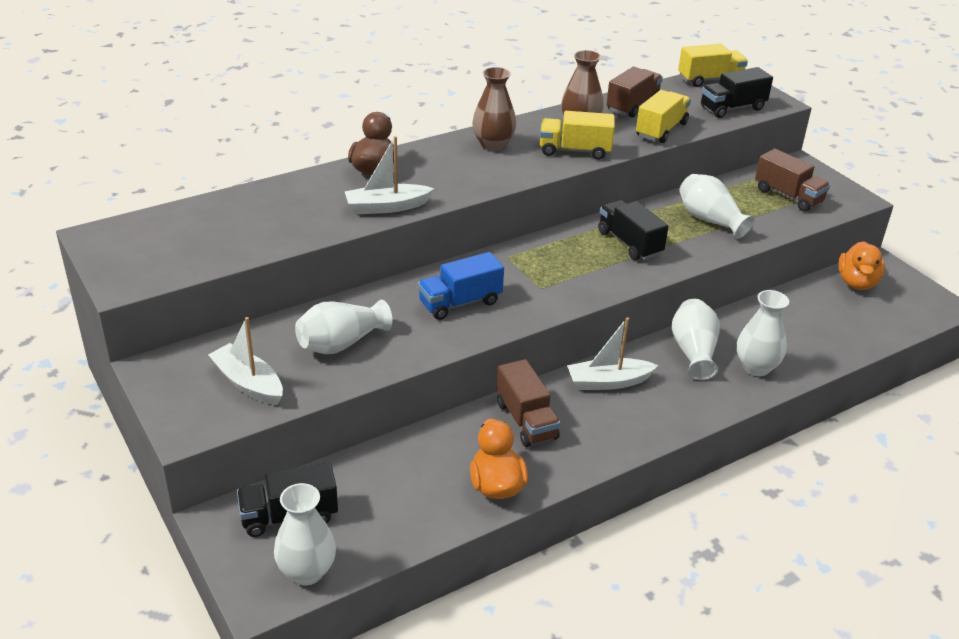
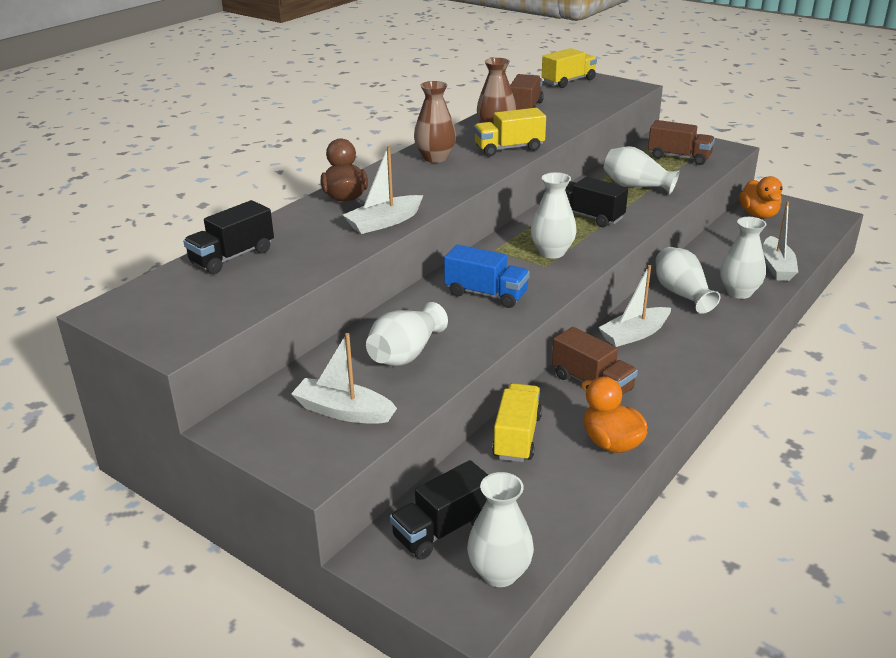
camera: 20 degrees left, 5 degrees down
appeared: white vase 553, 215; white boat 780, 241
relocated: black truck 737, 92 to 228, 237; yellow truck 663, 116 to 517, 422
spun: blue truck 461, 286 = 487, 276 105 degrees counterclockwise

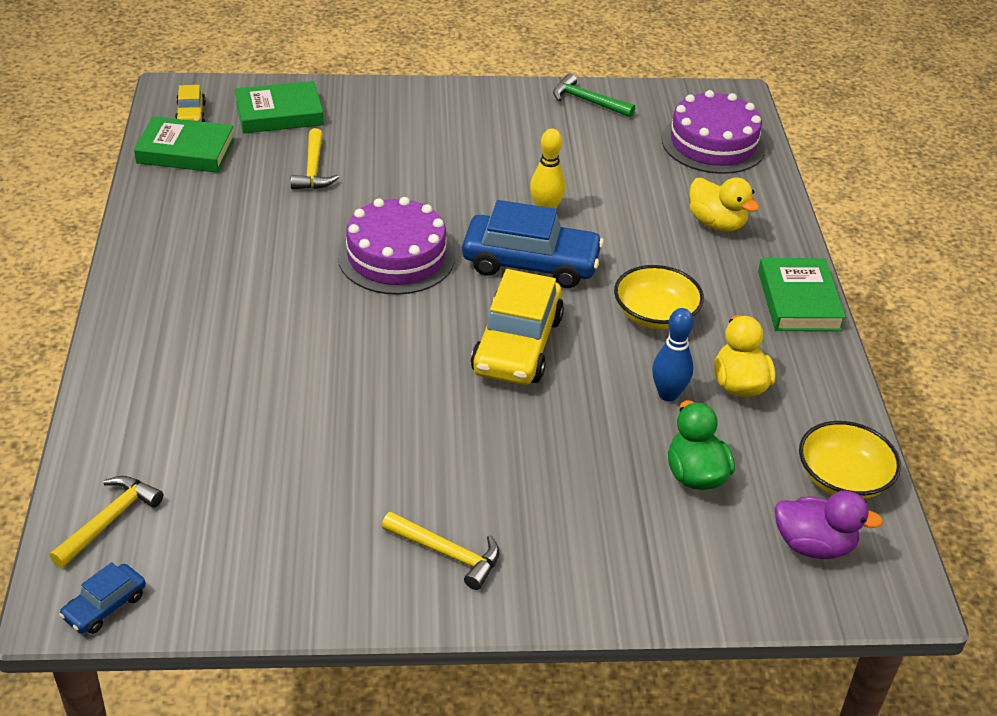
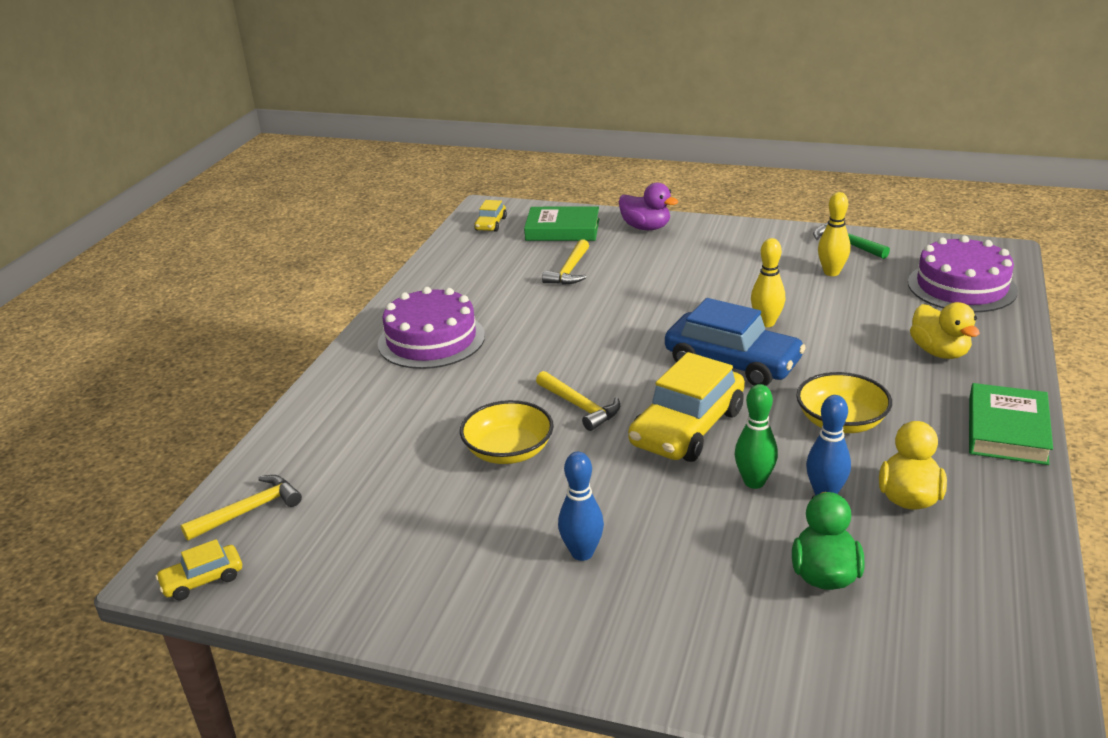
camera: 25 degrees right, 10 degrees down
missing: green book 184, 144
appeared: blue bowling pin 581, 506; green bowling pin 756, 436; yellow bowling pin 834, 234
relocated: purple cake 396, 246 to 431, 328; yellow bowl 850, 460 to 507, 432; yellow hammer 441, 551 to 578, 401; purple duck 829, 524 to 648, 206
colour: blue car 102, 598 to yellow car 198, 570

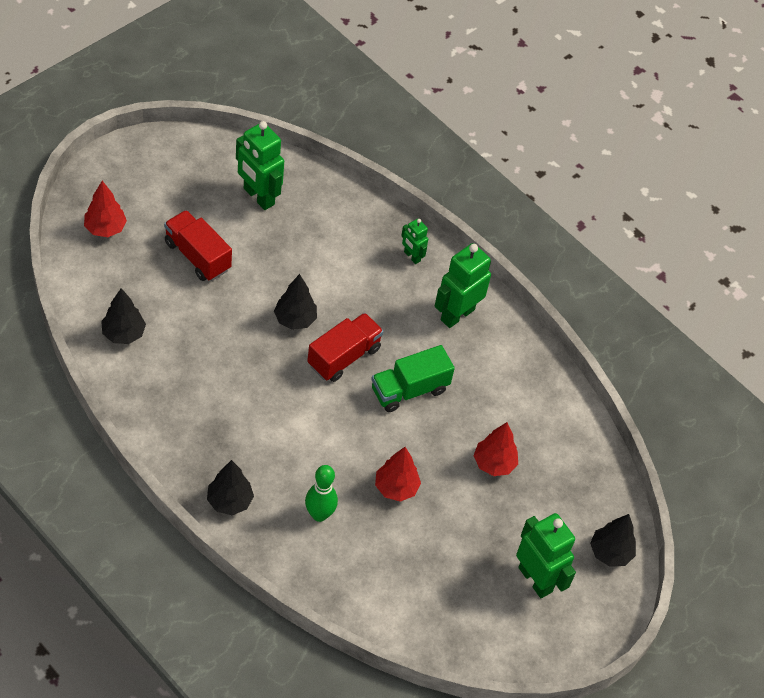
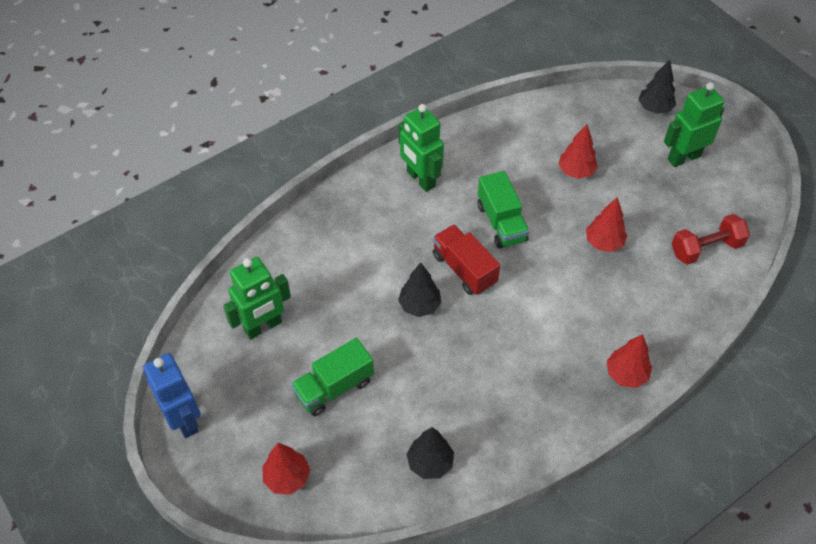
camera: 75 degrees left, 0 degrees up
missing: green bowling pin 321, 493; green robot 414, 241
appeared: blue robot 172, 395; red dumbbell 711, 239
colour: red truck 198, 245 to green truck 332, 377; black tree 230, 487 to red tree 629, 361

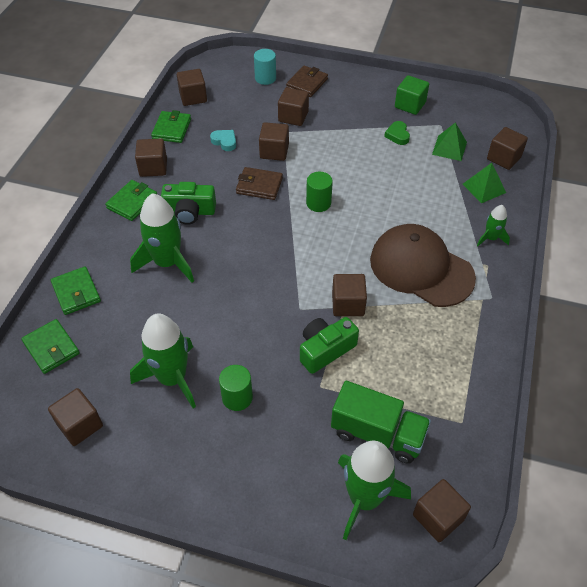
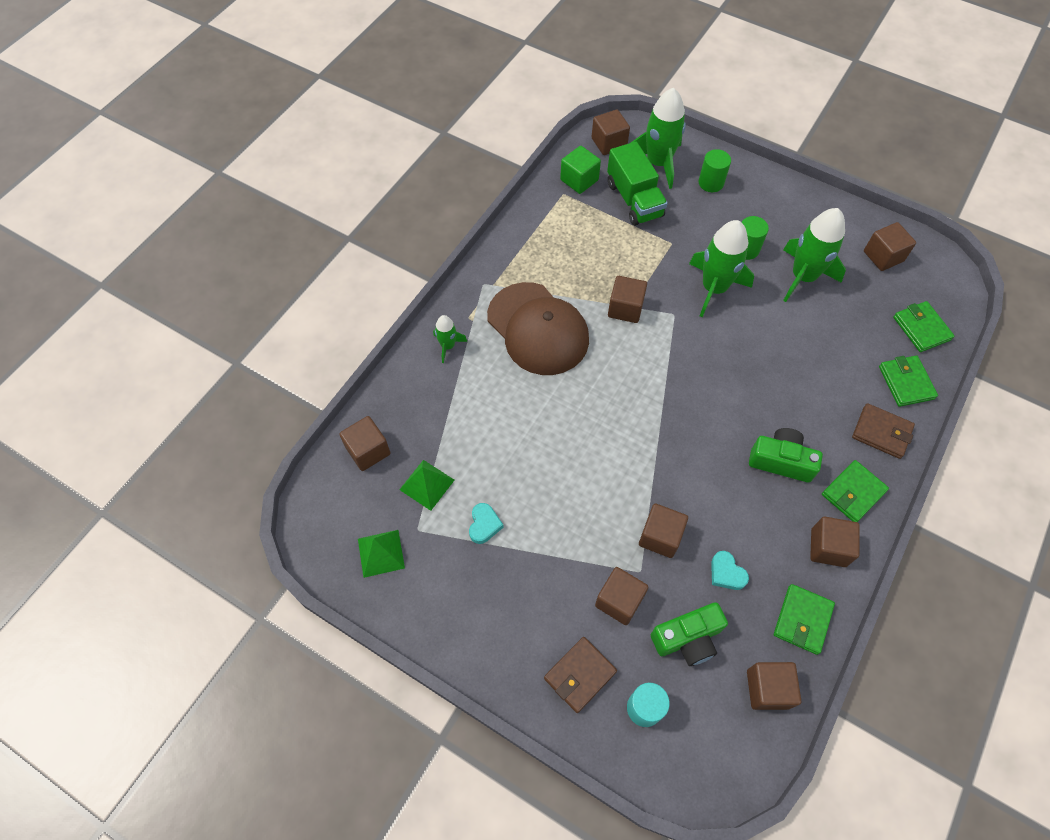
camera: 165 degrees left, 10 degrees up
relocated: green pyramid 484, 183 to 381, 554; green cube 412, 95 to 580, 170; green camera 329, 345 to 689, 634; green rocket 162, 238 to 721, 268; green cylinder 319, 192 to 714, 170; brown wallet 259, 183 to 883, 431
colour: green heart 397, 133 to turquoise heart 486, 523
spun: green truck 381, 422 = 637, 183 150 degrees counterclockwise

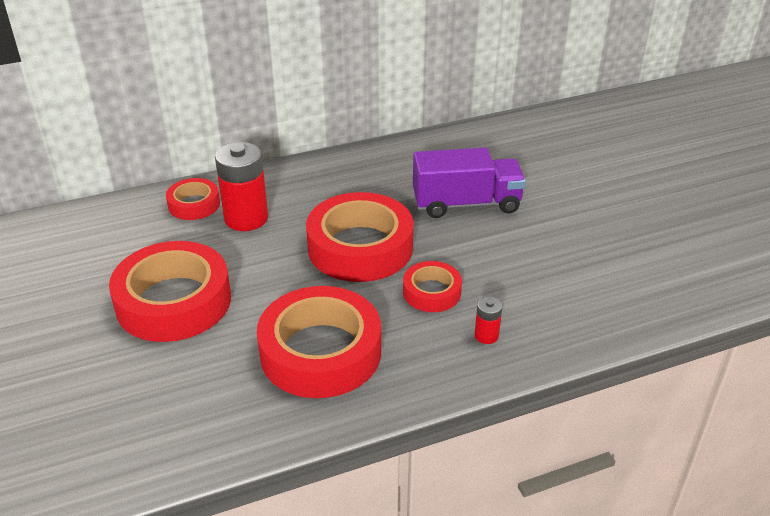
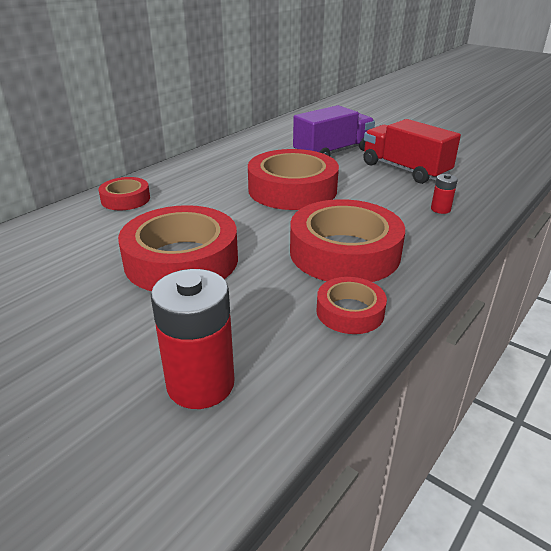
camera: 30 degrees left, 5 degrees down
appeared: red truck 412, 151
relocated: red battery 241, 186 to 192, 339; red tape 432, 286 to 351, 305

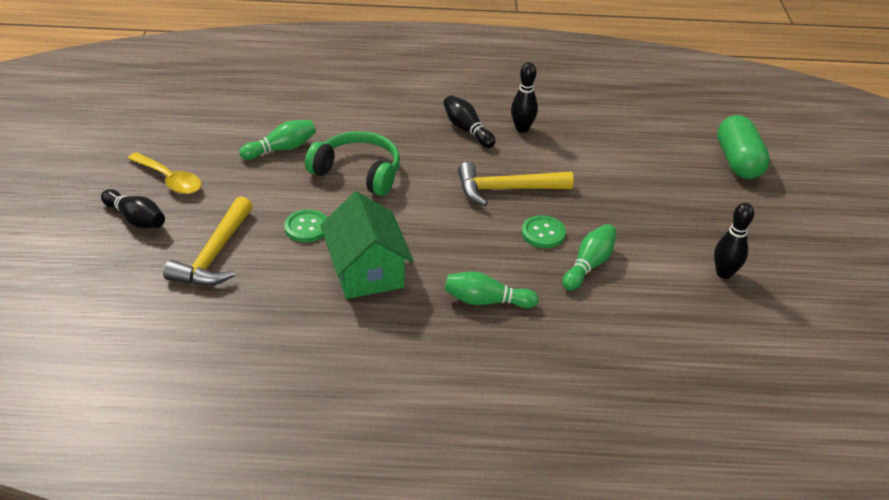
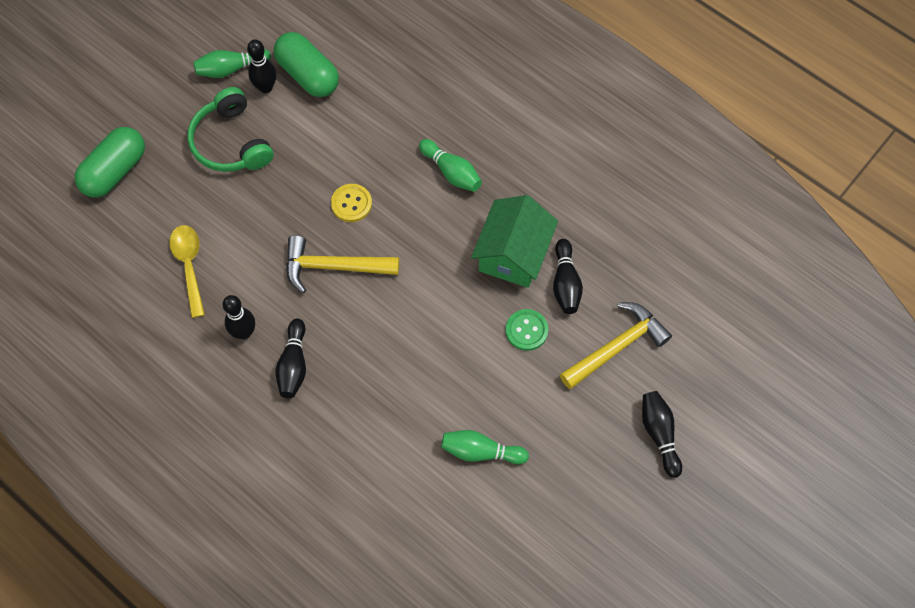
camera: 140 degrees left, 25 degrees up
appeared: green capsule 306, 64; black bowling pin 568, 276
relocated: yellow spoon 164, 173 to 187, 271; green headphones 352, 163 to 230, 129; green bowling pin 589, 257 to 232, 63
colour: green button 544, 231 to yellow button 351, 203
spun: yellow hammer 516, 184 = 342, 264 150 degrees clockwise

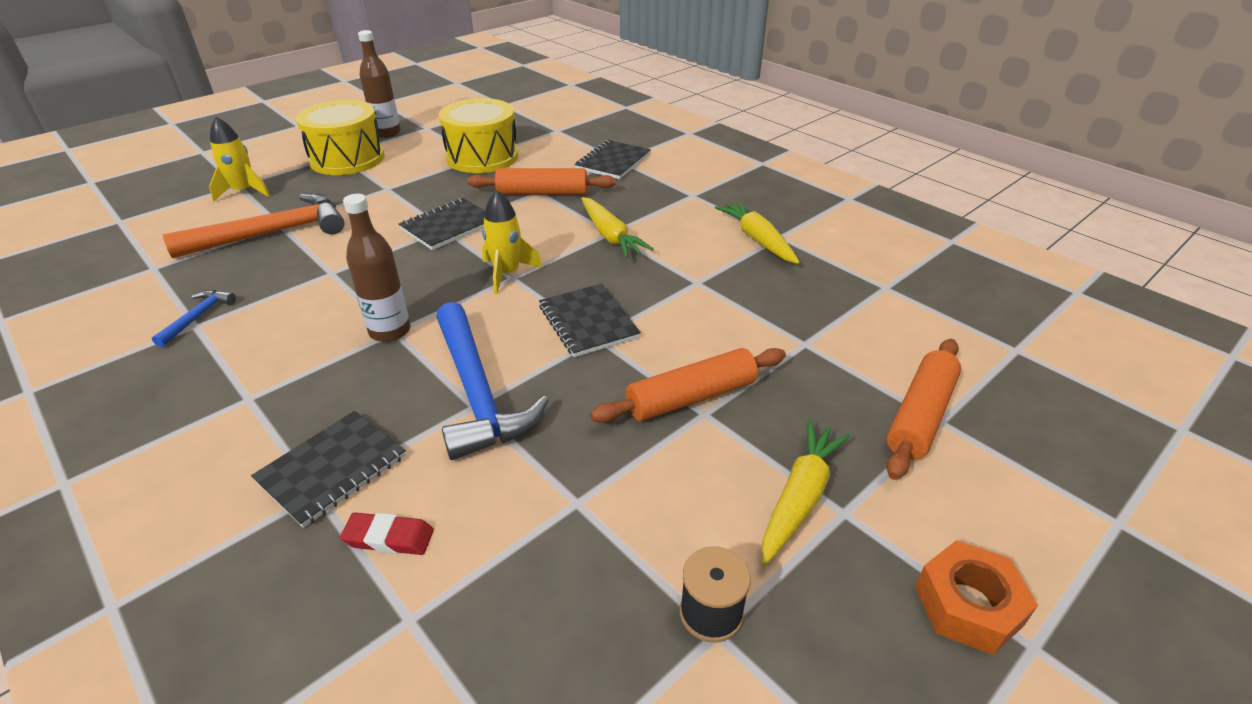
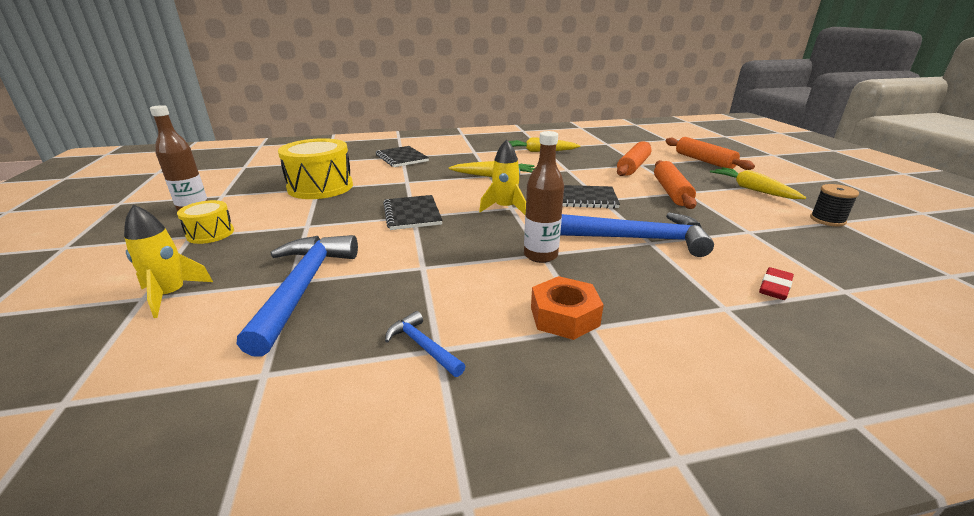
camera: 60 degrees left, 10 degrees down
missing: black notebook 328, 469
relocated: orange nut 976, 597 to 567, 308; orange rolling pin 541, 181 to 634, 158
colour: orange hammer 254, 225 to blue hammer 297, 295
size: yellow drum 340, 137 = 205, 222 x0.54

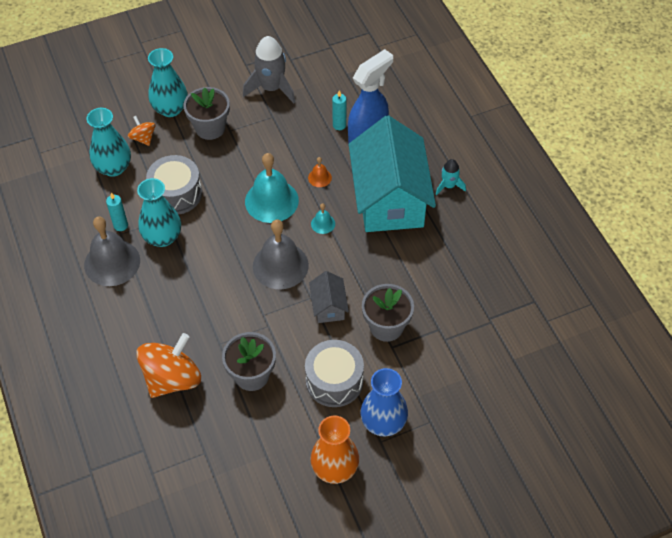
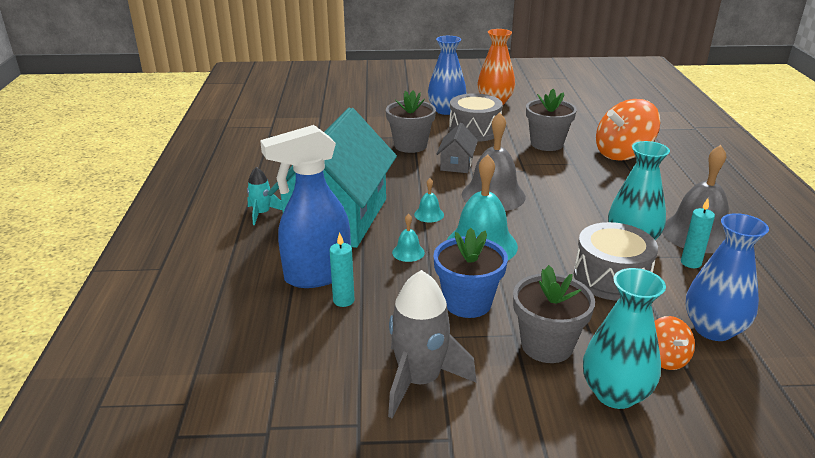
camera: 160 degrees left, 25 degrees down
appeared: blue flower pot 470, 273
colour: orange bell 320, 172 to turquoise bell 408, 238; turquoise vase 108, 142 to blue vase 727, 277

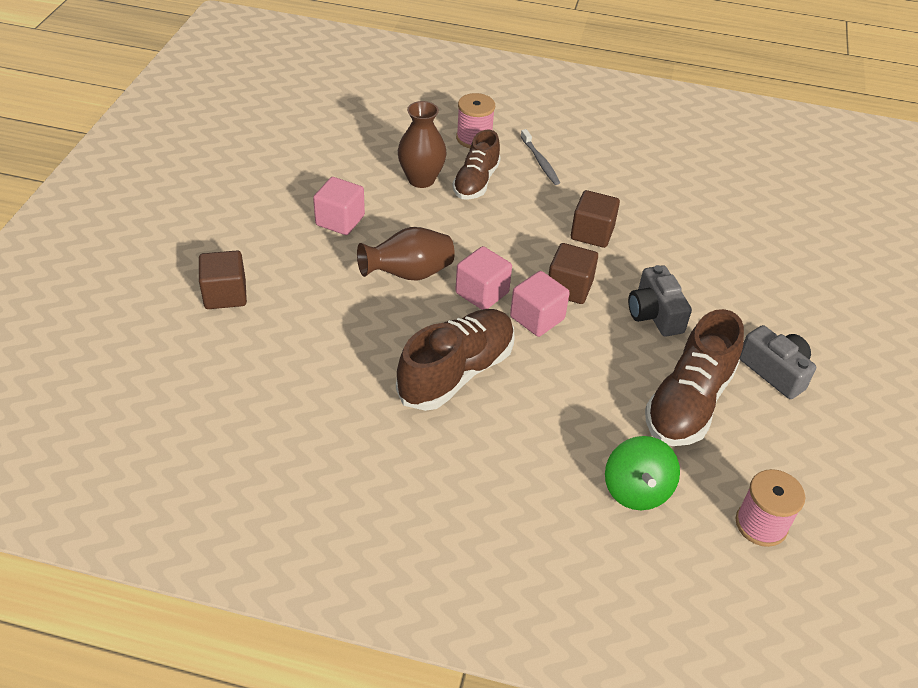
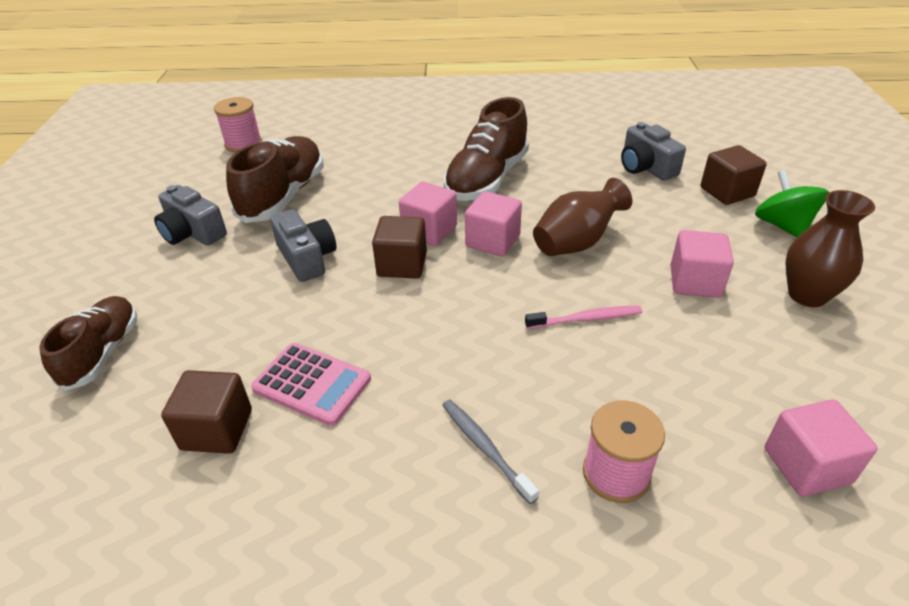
camera: 170 degrees right, 5 degrees down
appeared: pink calculator 311, 384; pink toothbrush 583, 317; grey camera 653, 151; pink cube 821, 447
relocated: brown shoe 477, 164 to 88, 343; brown cube 595, 219 to 206, 412; green spinning top 642, 473 to 792, 203; brown vase 422, 144 to 830, 248

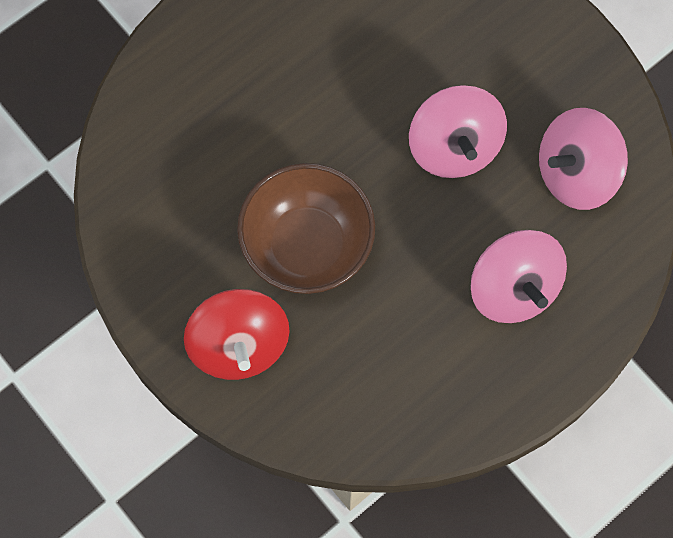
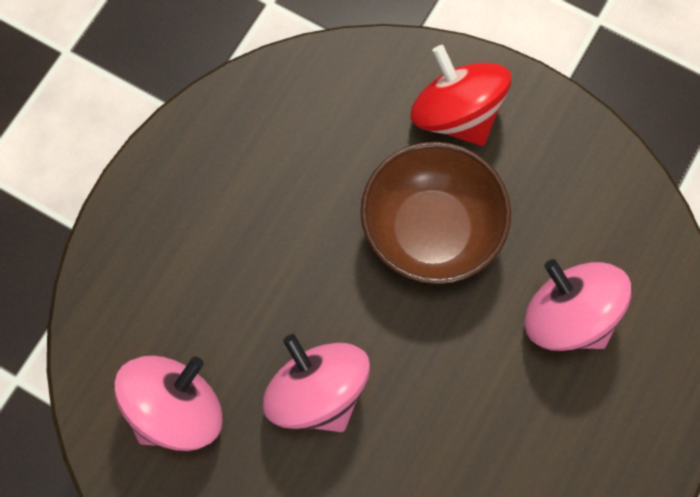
camera: 160 degrees right, 0 degrees up
relocated: pink spinning top 519, 276 to 577, 305

